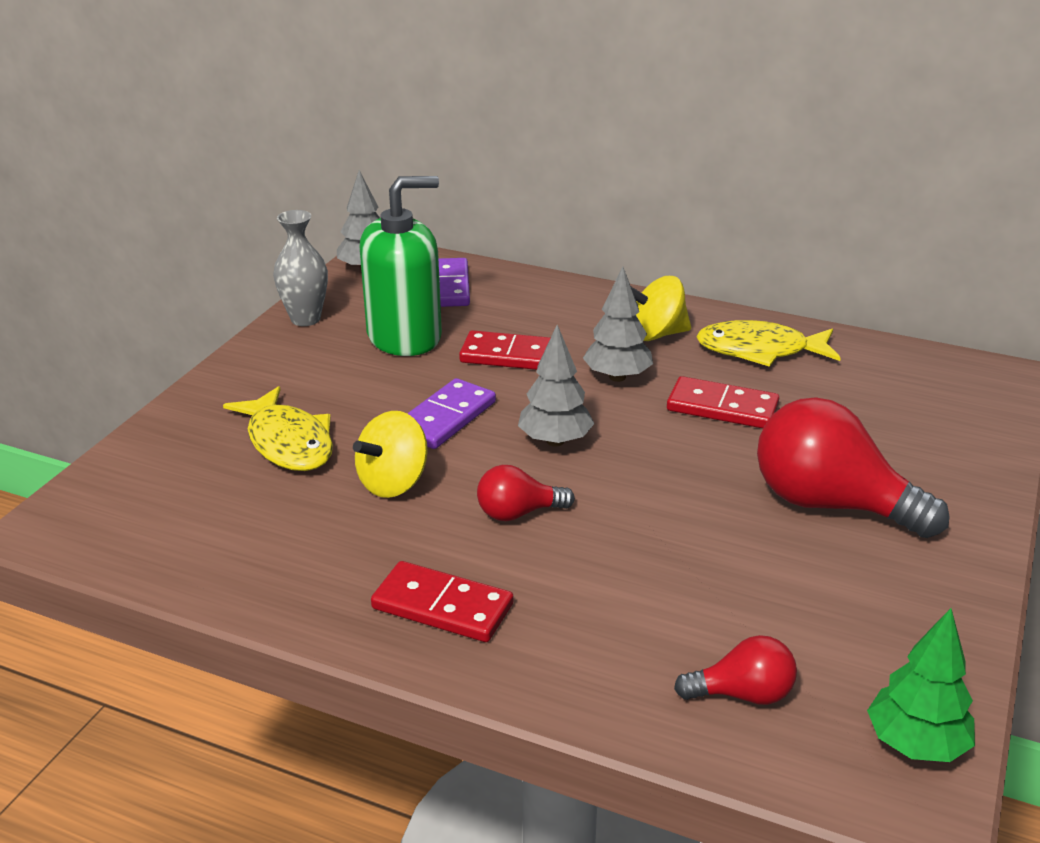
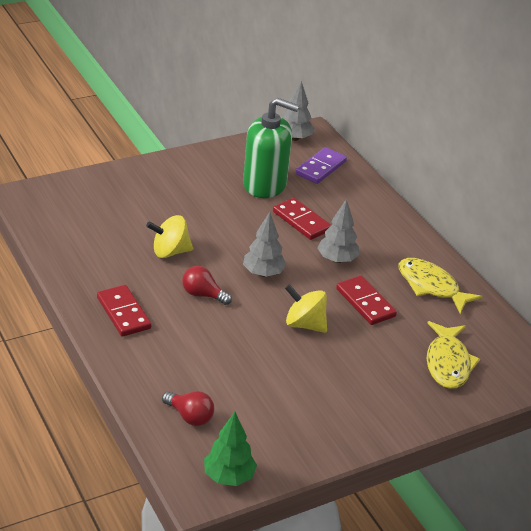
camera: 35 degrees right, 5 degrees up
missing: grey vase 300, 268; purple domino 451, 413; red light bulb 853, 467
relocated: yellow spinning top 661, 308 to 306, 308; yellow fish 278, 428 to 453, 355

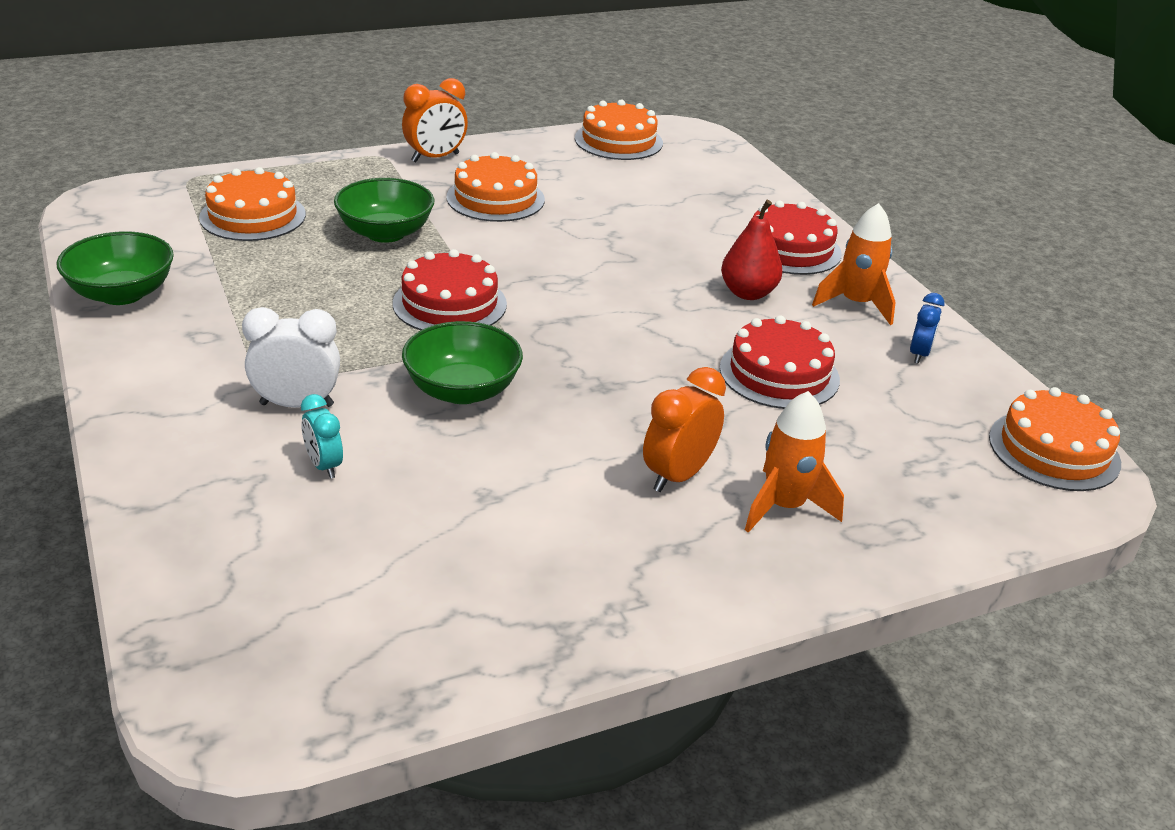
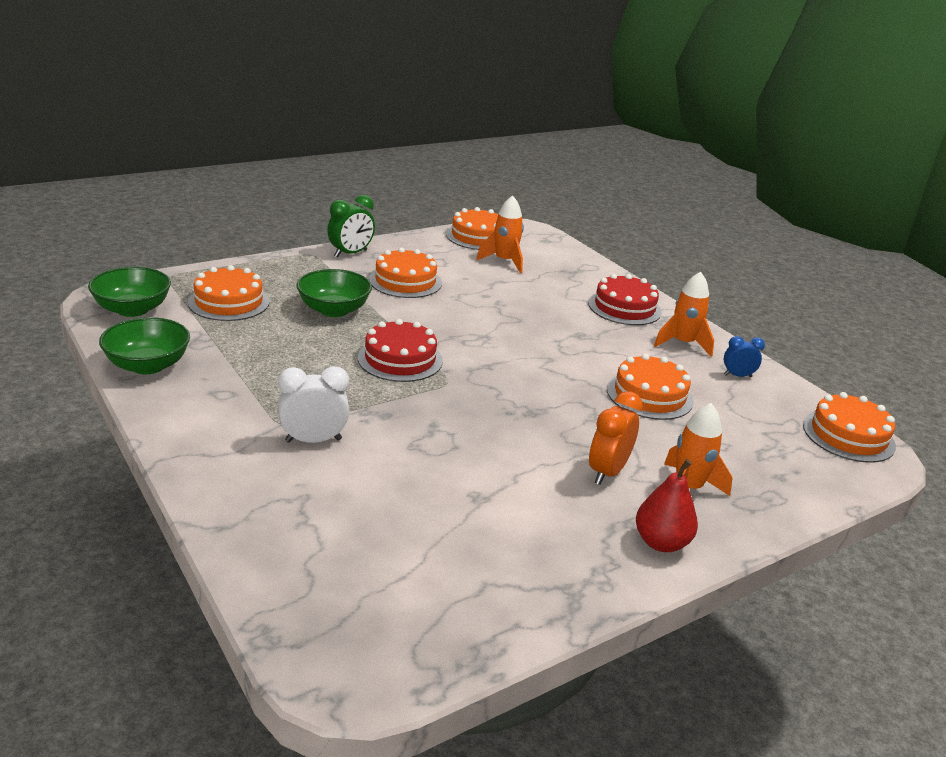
camera: 10 degrees left, 5 degrees down
missing: turquoise clock 322, 436
appeared: orange rocket 500, 234
relocated: green bowl 462, 362 to 129, 292; red pear 752, 250 to 667, 505
colour: orange clock 435, 120 to green clock 351, 226; red cake 780, 362 to orange cake 650, 387
spun: blue clock 927, 328 = 744, 356 105 degrees counterclockwise

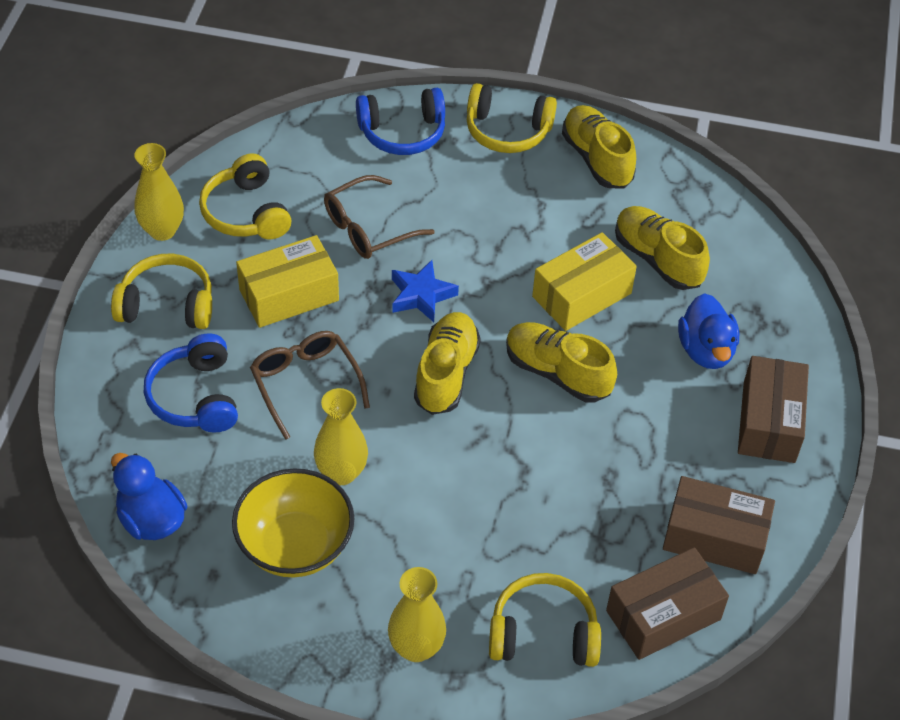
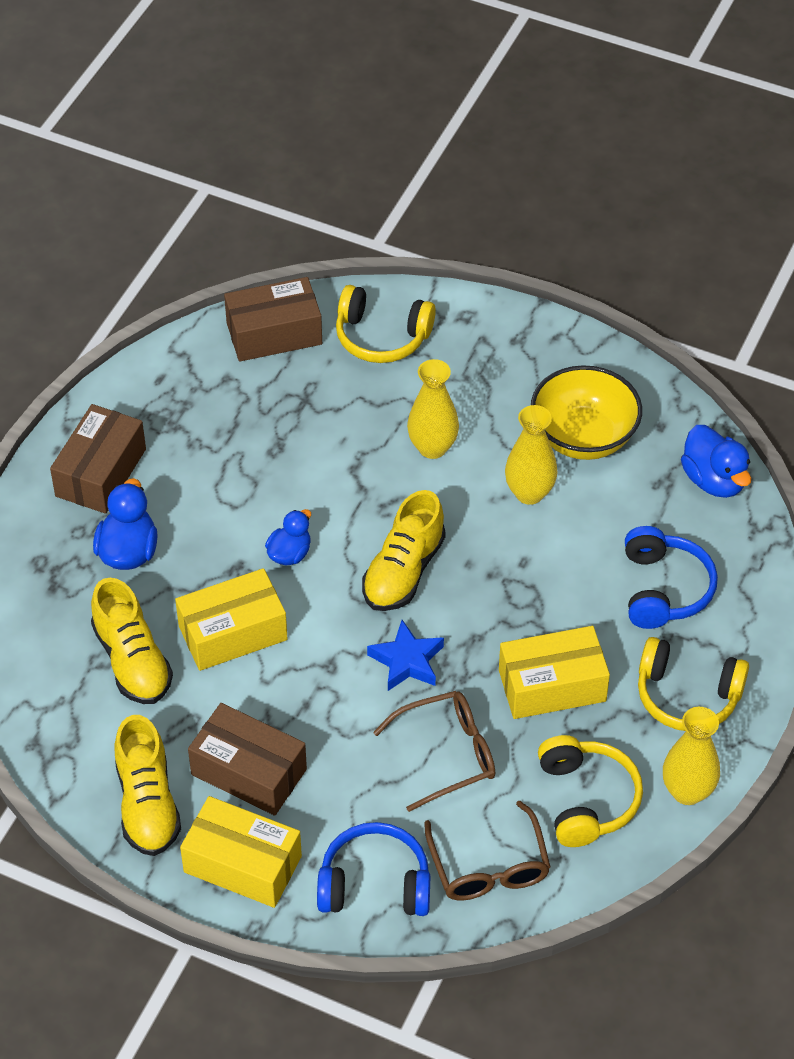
camera: 165 degrees left, 0 degrees up
relocated: brown box 719, 525 to 247, 759; yellow vase 417, 614 to 433, 409; brown glasses 310, 385 to 487, 850
exchanged: yellow headphones 512, 118 to yellow box 241, 852; yellow shoe 561, 362 to blue duck 288, 537

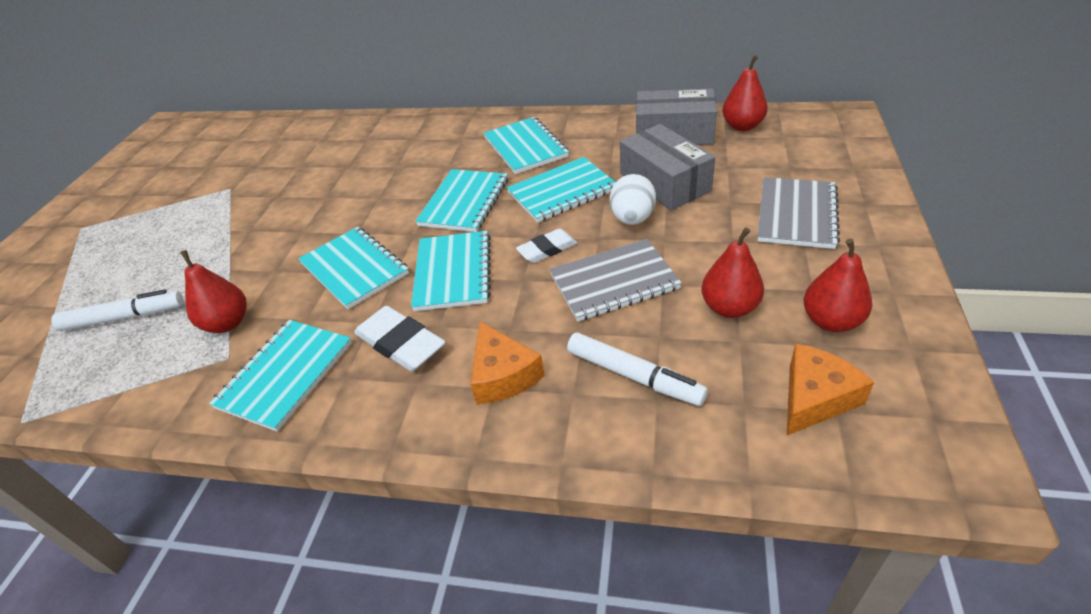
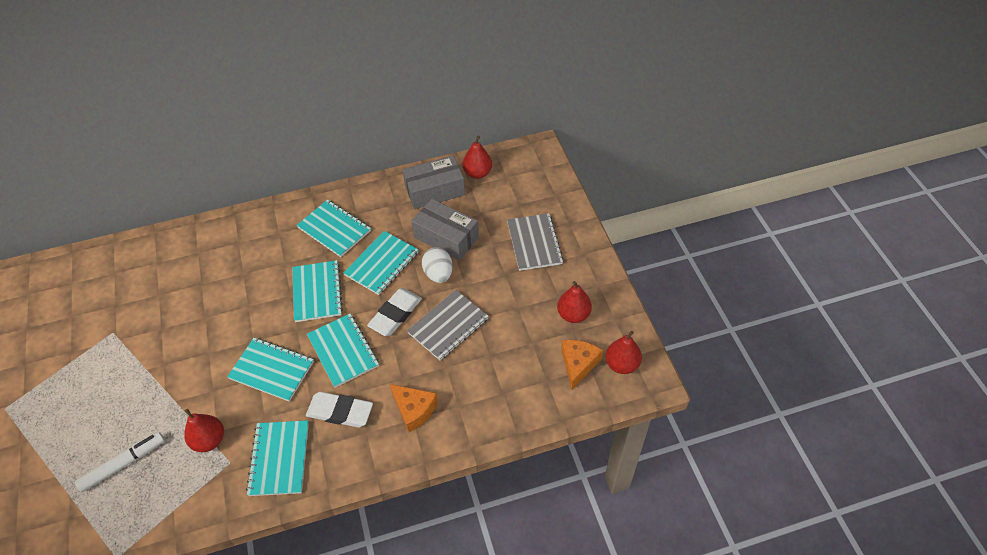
camera: 30 degrees left, 10 degrees up
missing: white marker 637, 369
relocated: red pear 732, 272 to 623, 352
size: white eraser 546, 246 = 394, 312 x1.55

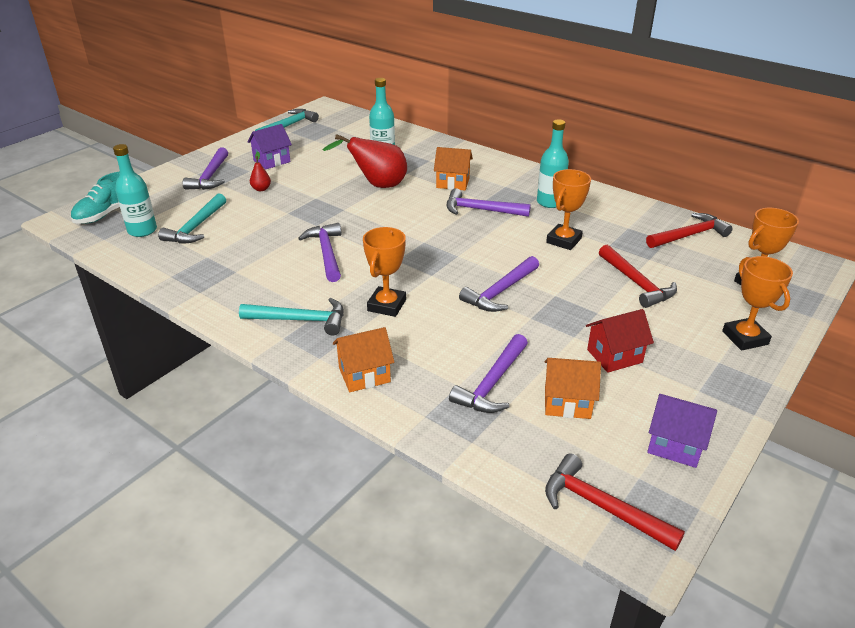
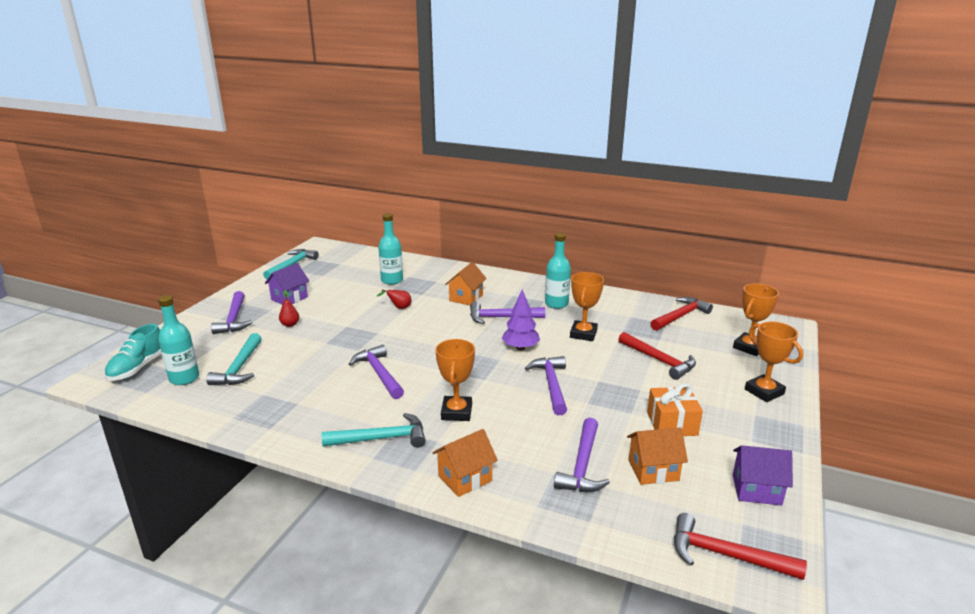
camera: 15 degrees left, 10 degrees down
appeared: purple tree 521, 319
exchanged: red house 620, 341 to orange gift 675, 409
spun: orange house 453, 168 = 466, 283 60 degrees counterclockwise; purple hammer 499, 284 = 546, 385 150 degrees clockwise
size: red pear 365, 161 = 394, 299 x0.45

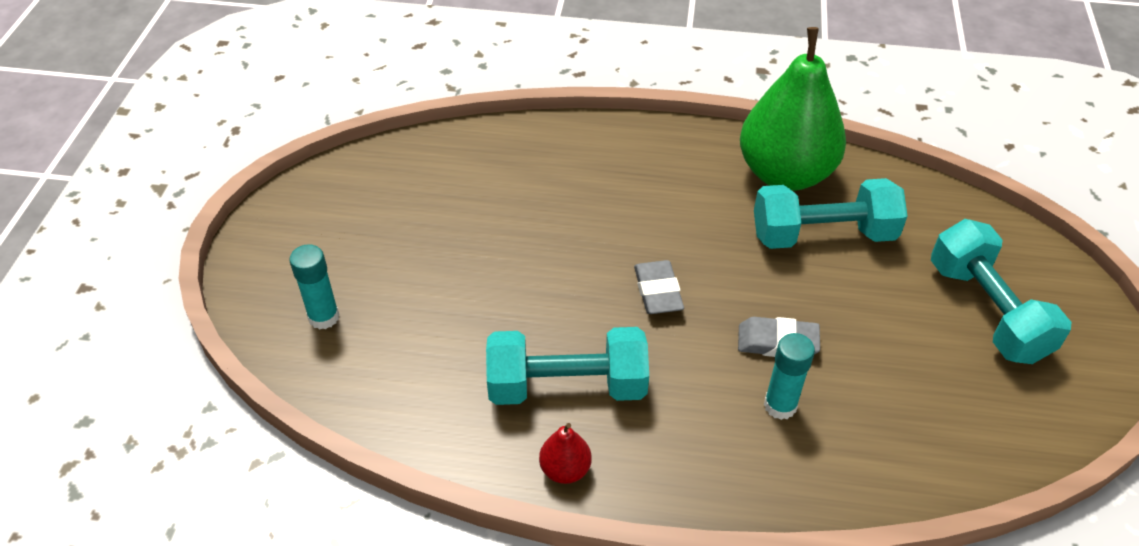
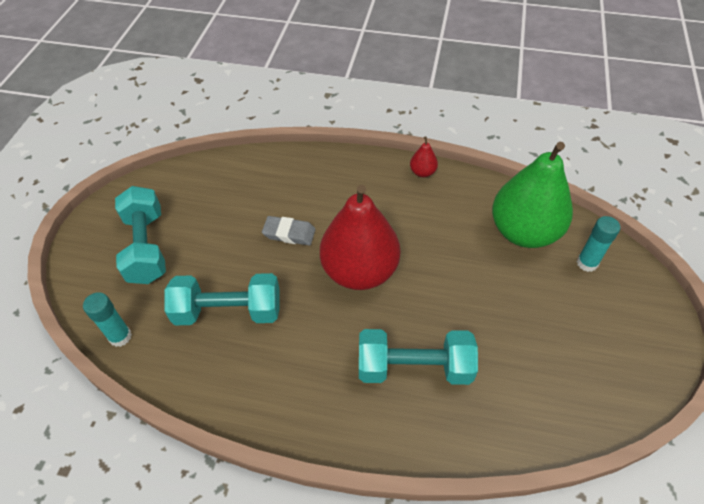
camera: 175 degrees left, 5 degrees up
relocated: turquoise glue stick 789, 376 to 107, 319; turquoise dumbbell 567, 366 to 418, 357; green pear 793, 109 to 532, 195
exchanged: grey eraser 659, 287 to red pear 360, 237

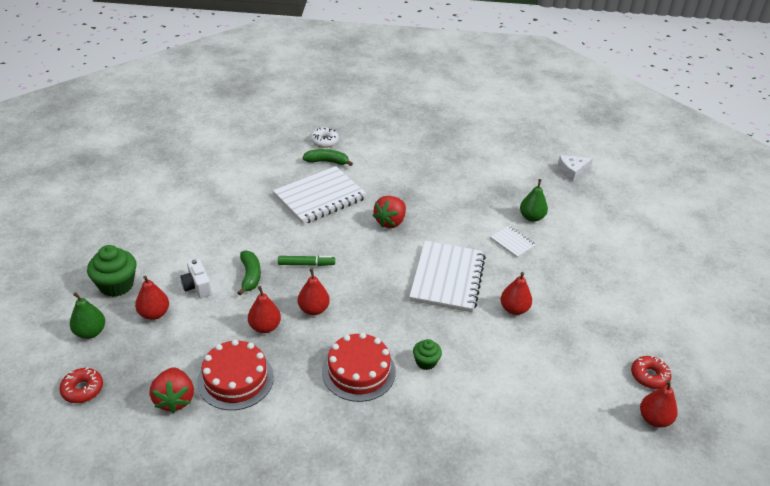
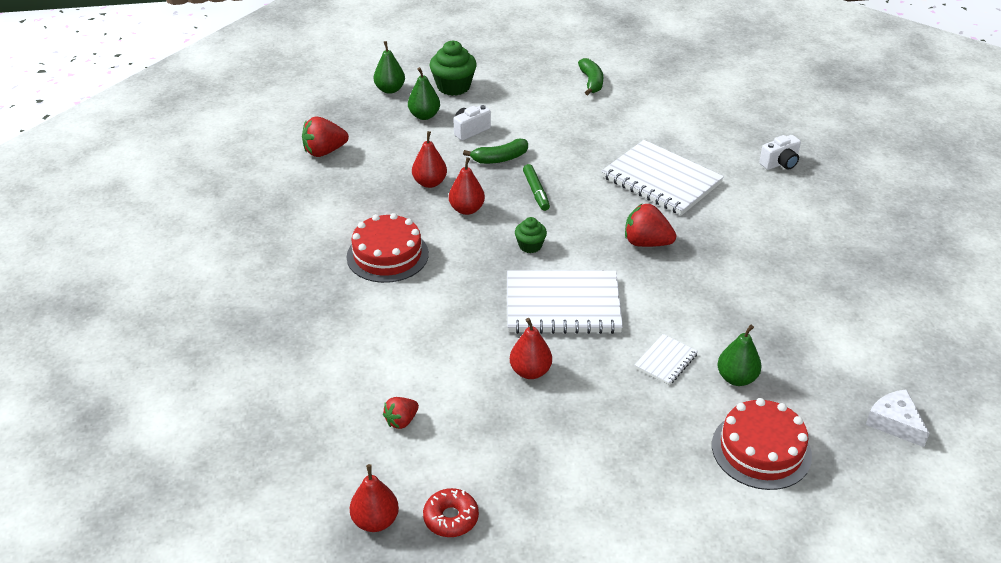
camera: 80 degrees right, 0 degrees up
missing: red donut 81, 385
appeared: red strawberry 401, 413
relocated: green cupcake 427, 354 to 531, 235; green banana 327, 157 to 590, 76; red cake 235, 374 to 762, 444
exchanged: white donut 325, 138 to white camera 780, 152
colour: red pear 152, 297 to green pear 424, 93

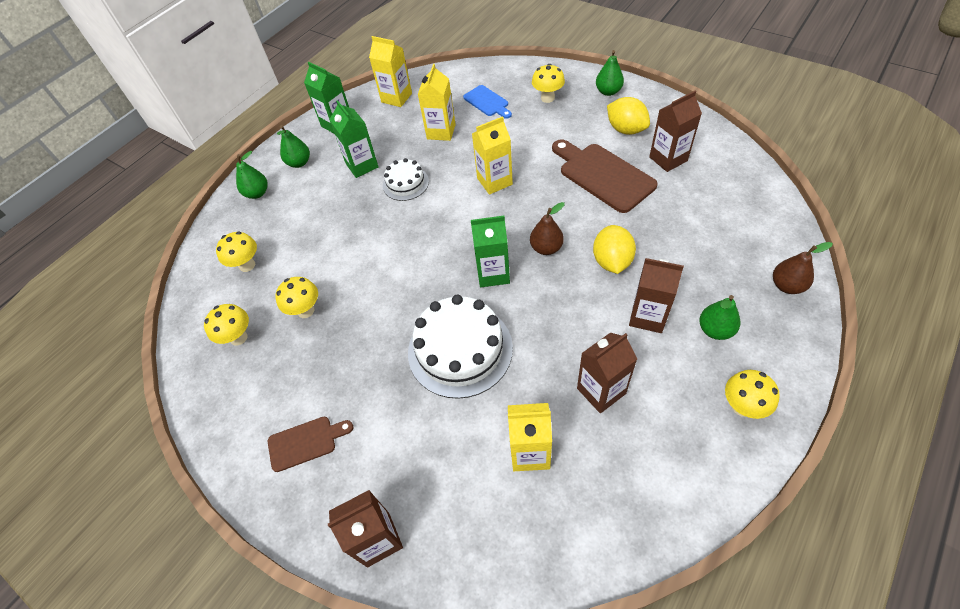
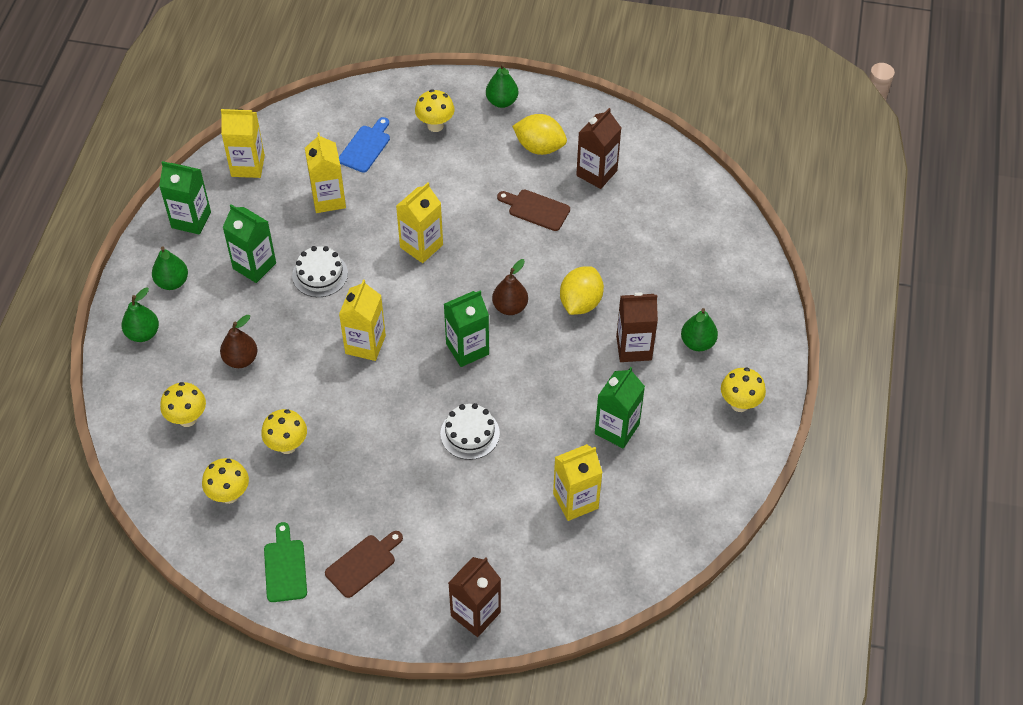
camera: 30 degrees left, 0 degrees up
appeared: green cutting board 285, 562; yellow carton 362, 320
relocated: brown pear 803, 268 to 238, 341
colour: brown carton 607, 373 to green carton 620, 408
spun: blue cutting board 487, 102 = 364, 145 90 degrees counterclockwise; yellow lemon 614, 249 = 582, 290 45 degrees clockwise
size: white cake 460, 347 = 470, 431 x0.55; brown cutting board 605, 176 = 533, 210 x0.57

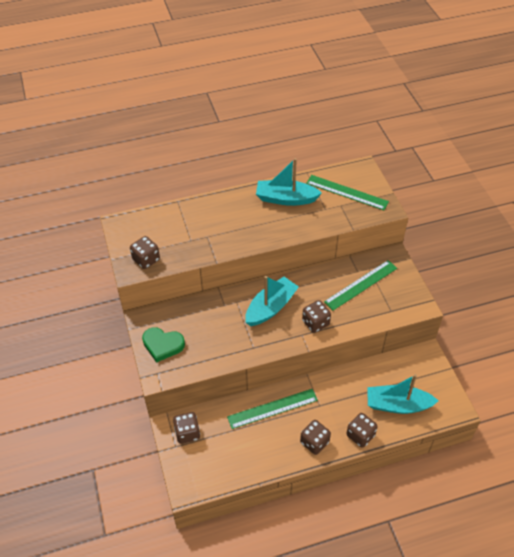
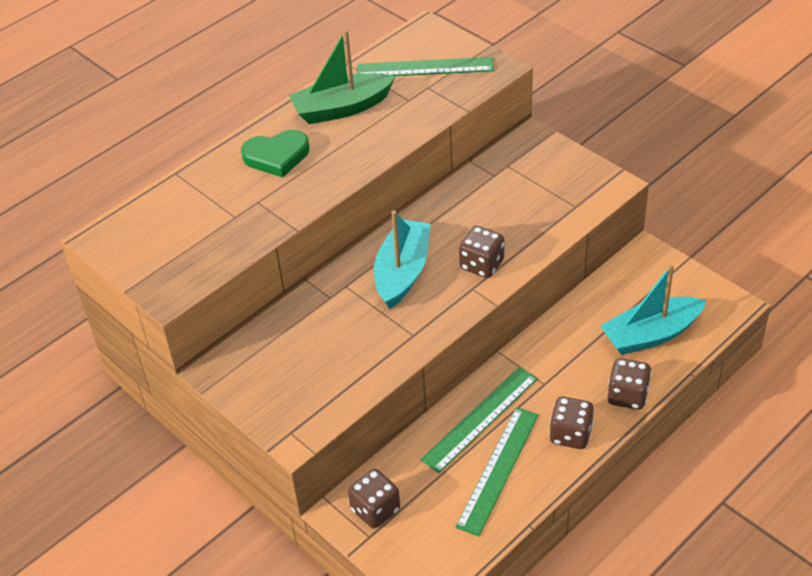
camera: 25 degrees left, 5 degrees down
missing: brown dice 145, 252
relocated: green heart 163, 345 to 275, 154; green ruler 360, 285 to 497, 471
colour: turquoise boat 289, 182 to green boat 342, 77

